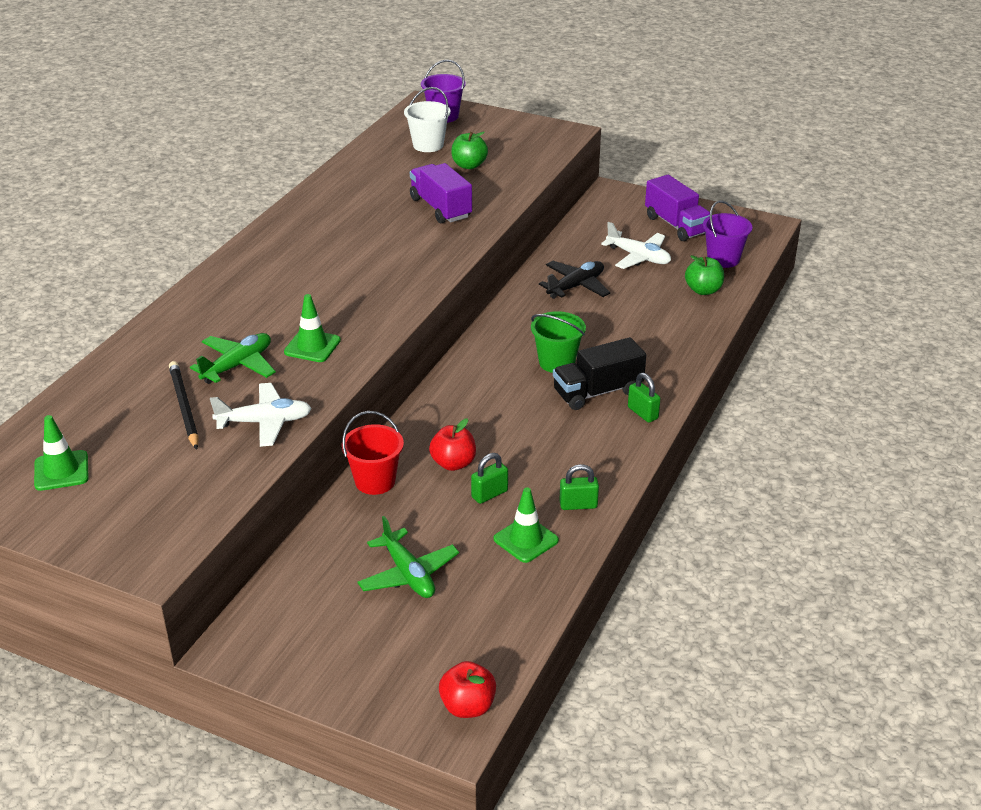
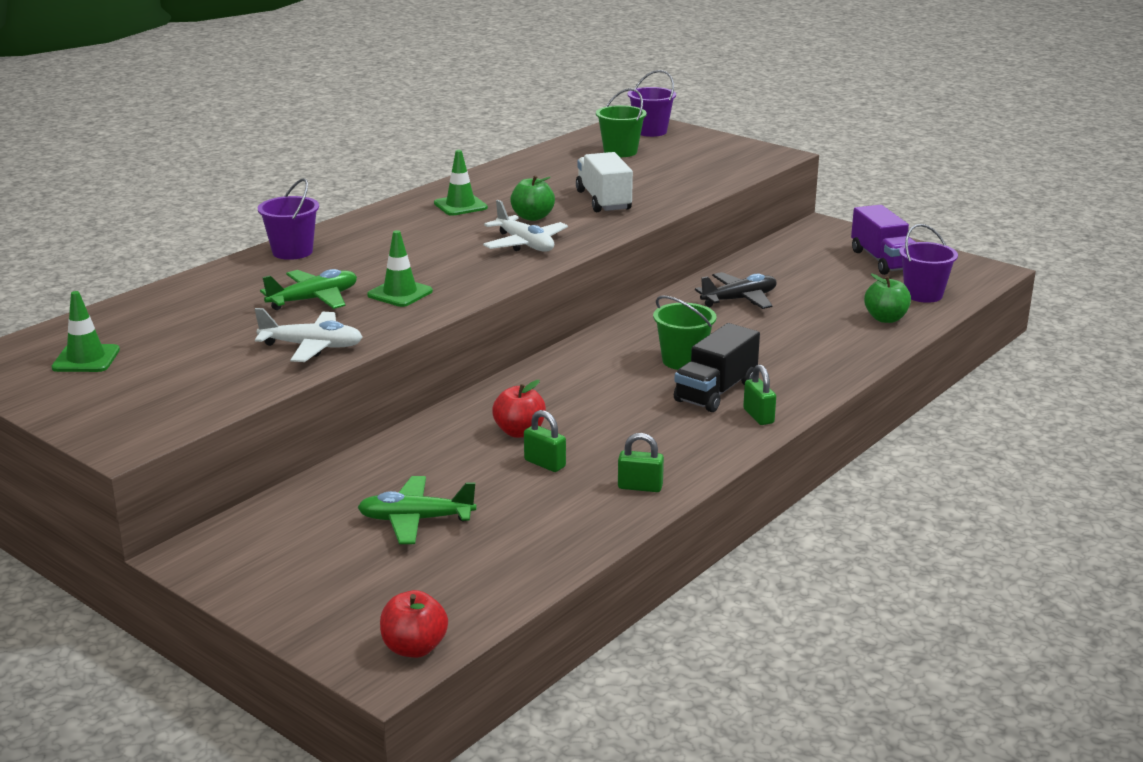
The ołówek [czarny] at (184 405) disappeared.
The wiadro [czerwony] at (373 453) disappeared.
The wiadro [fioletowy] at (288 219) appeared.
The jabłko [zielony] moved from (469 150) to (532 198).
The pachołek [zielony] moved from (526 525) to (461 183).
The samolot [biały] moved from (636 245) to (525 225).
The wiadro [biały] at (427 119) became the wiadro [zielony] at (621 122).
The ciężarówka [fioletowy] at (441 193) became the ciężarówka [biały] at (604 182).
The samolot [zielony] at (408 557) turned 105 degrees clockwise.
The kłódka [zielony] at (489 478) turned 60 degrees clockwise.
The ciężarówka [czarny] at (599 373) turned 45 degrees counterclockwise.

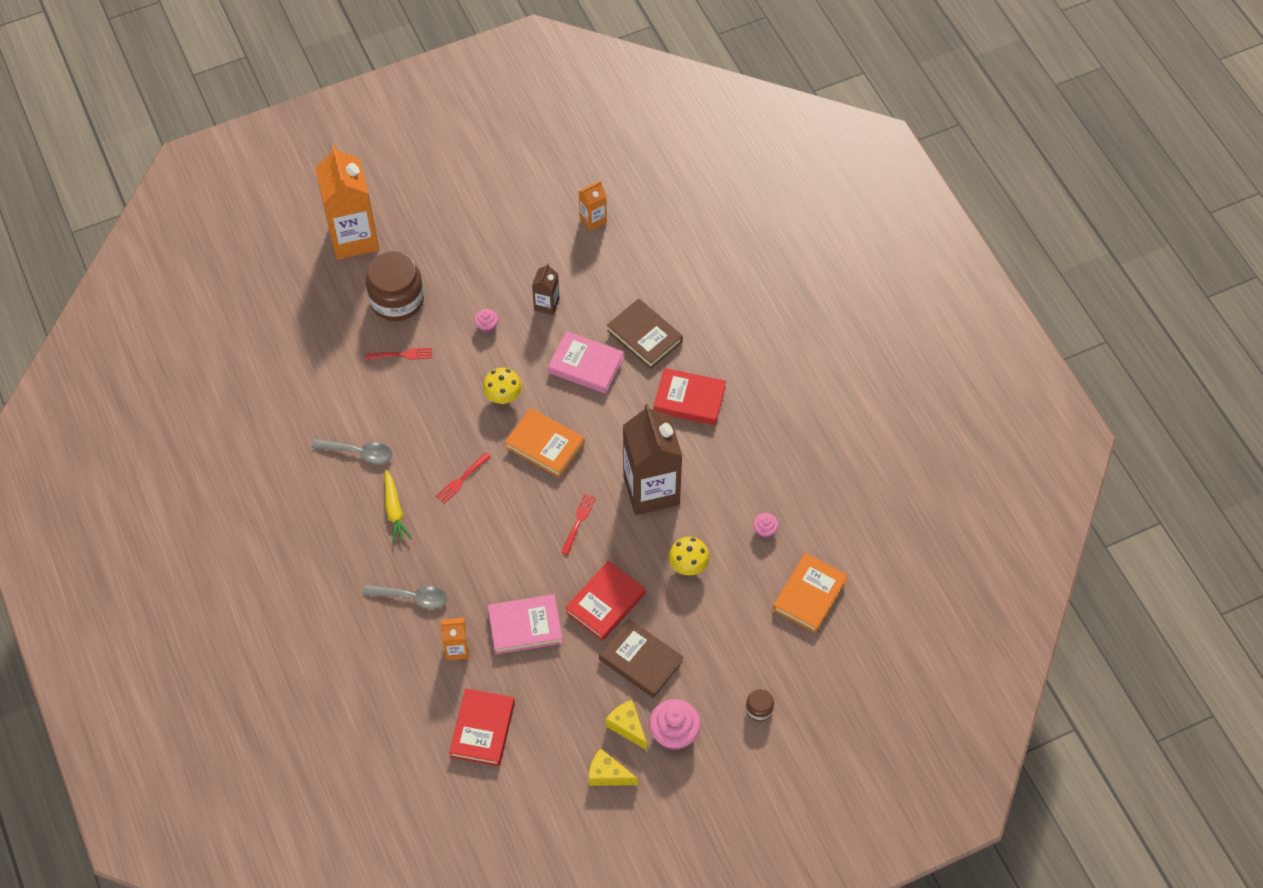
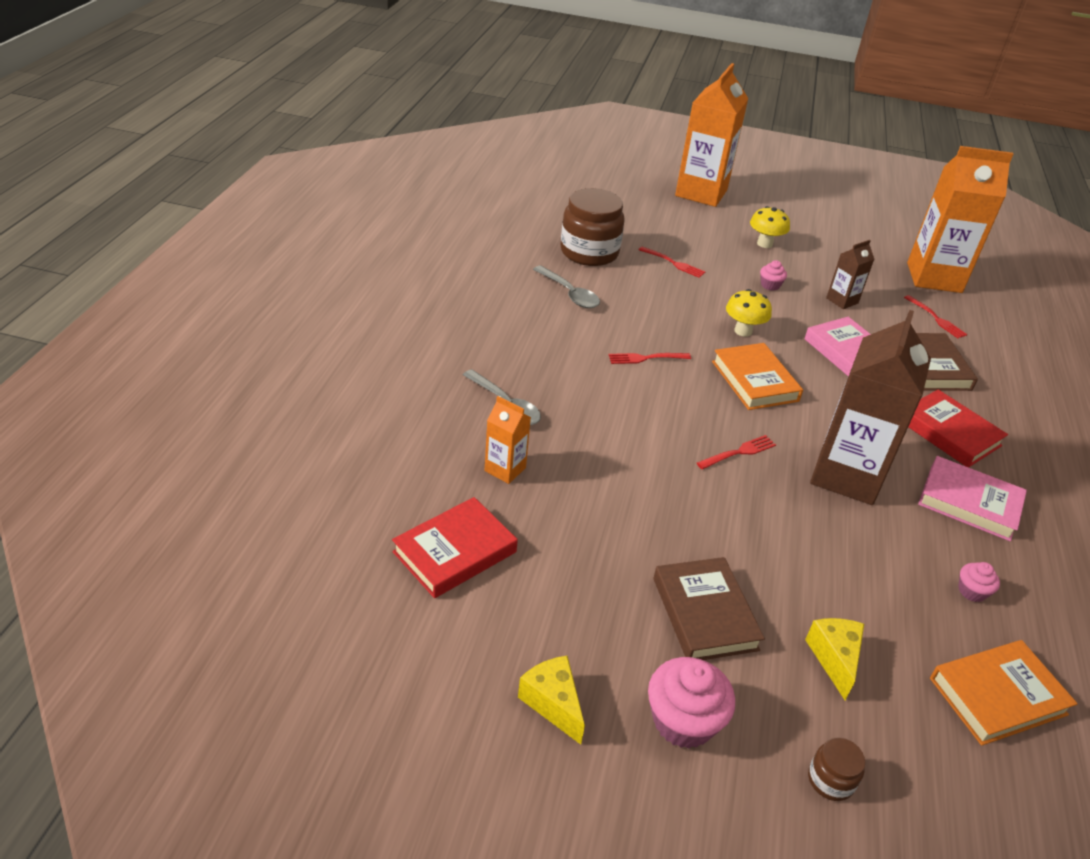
The marchewka [żółty] at (398 506) disappeared.
The książka [czerwony] at (605 601) disappeared.
The widelec [czerwony] at (936 316) appeared.
The słoik [brązowy] moved from (395 286) to (593 227).
The książka [różowy] moved from (525 624) to (972 498).
The ser [żółty] moved from (626 725) to (834 659).
The grzyb [żółty] moved from (689 556) to (770 227).
The karton mleka [pomarańczowy] at (593 206) changed to 2.15 times the size.

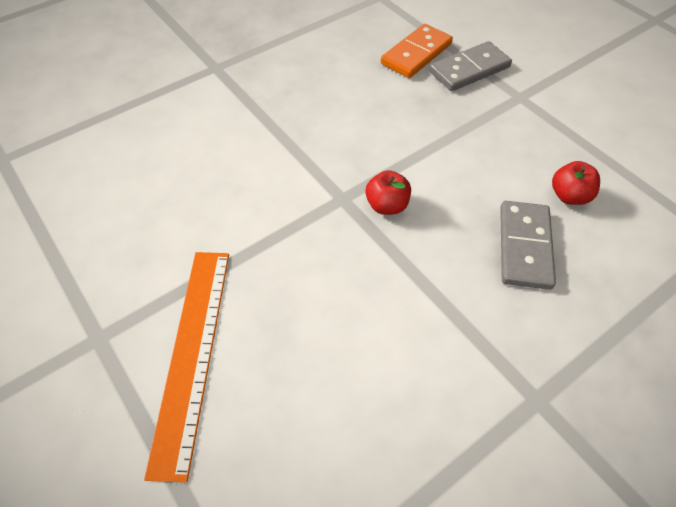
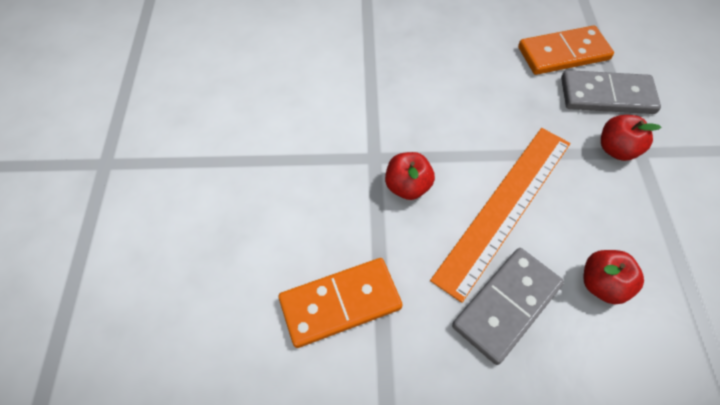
The kostka domina [pomarańczowy] at (340 303) appeared.
The jabłko [czerwony] at (631 138) appeared.
The linijka [pomarańczowy] moved from (186 367) to (500 215).

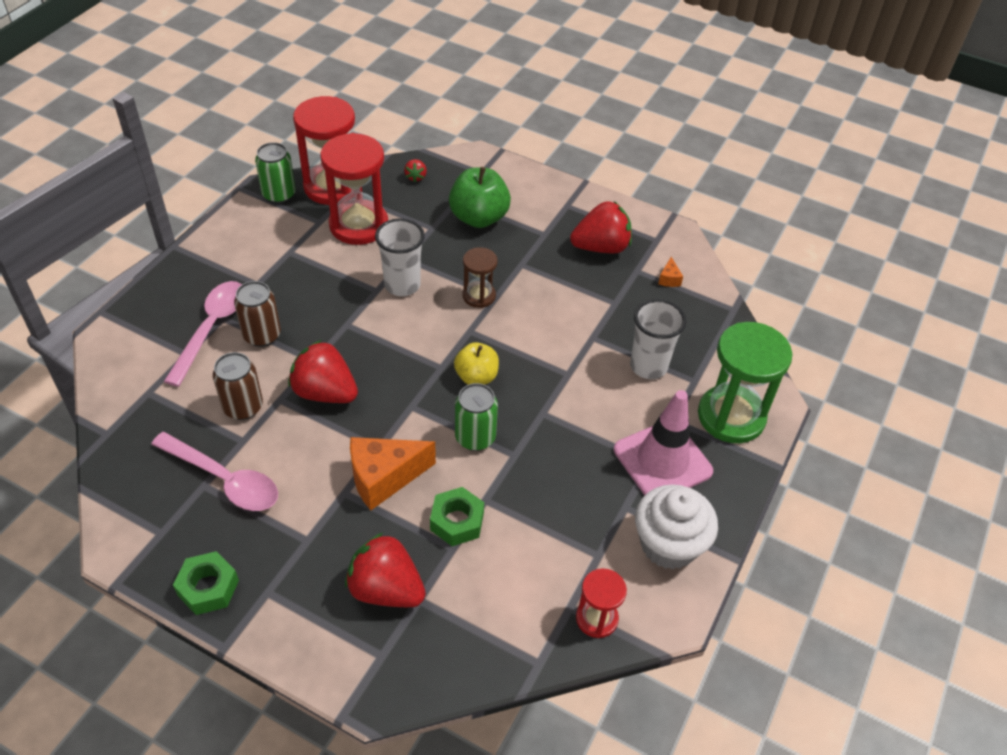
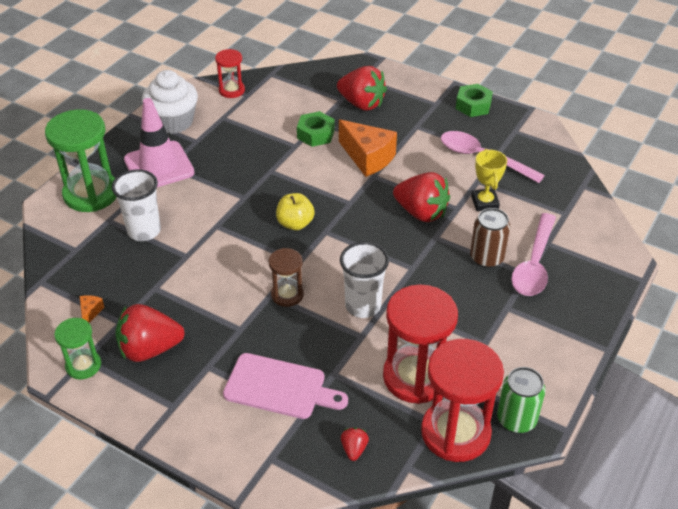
The puszka [zielony] at (476 417) disappeared.
The klepsydra [zielony] at (77 348) appeared.
The puszka [brązowy] at (238 386) was replaced by the puchar [żółty] at (489 180).
The jabłko [zielony] at (480 197) was replaced by the deska do krojenia [różowy] at (285 386).
The ser [pomarańczowy] at (393 473) turned 60 degrees clockwise.

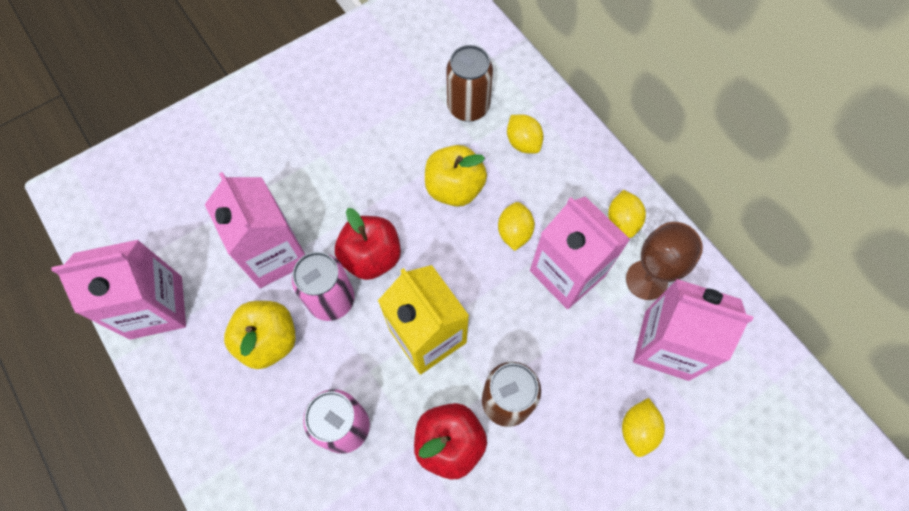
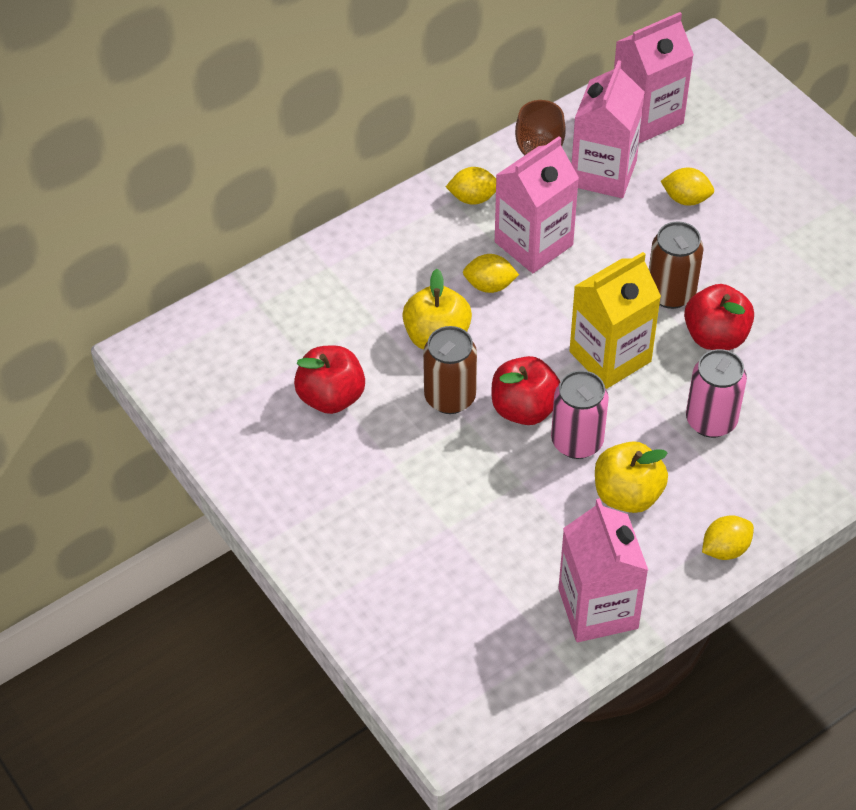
The jabłko [czerwony] at (329 379) appeared.
The karton mleka [różowy] moved from (255 230) to (654 77).
The puszka [brązowy] moved from (469 83) to (450 370).
The cytryna [żółty] moved from (525 134) to (728 537).

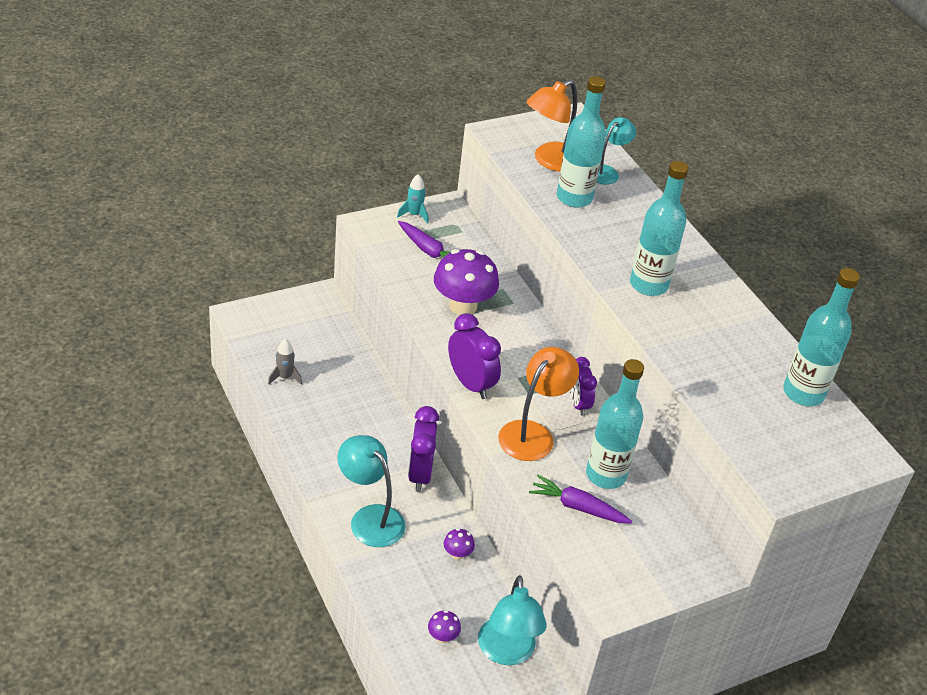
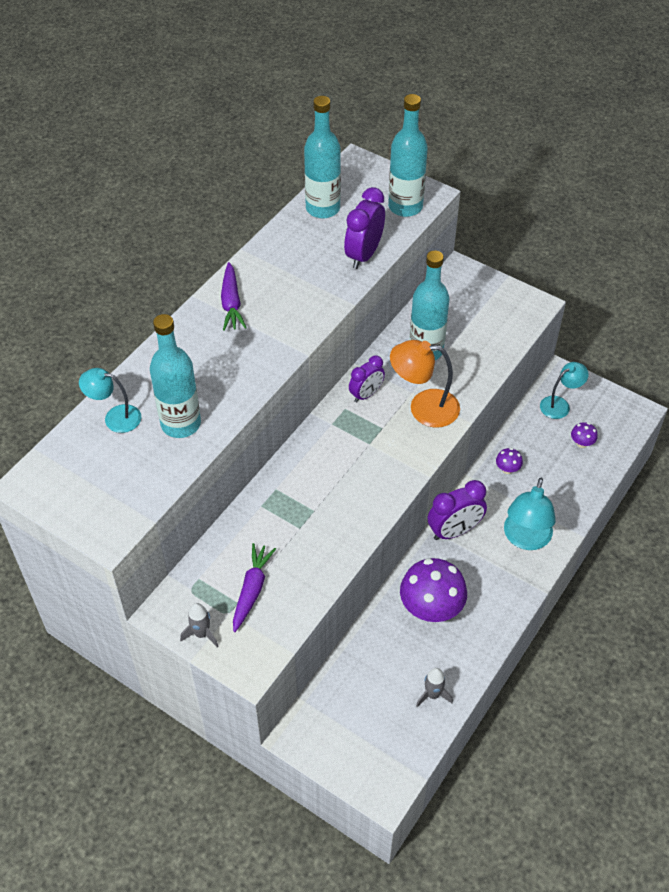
The lampka [pomarańczowy] at (552 125) disappeared.
The grzyb [fioletowy] moved from (466 282) to (433 590).
The budzik [fioletowy] moved from (474 356) to (364 228).
The marchewka [fioletowy] moved from (580 499) to (234 296).
The butelka [turkusowy] moved from (659 228) to (408 155).
The rakieta [turkusowy] at (413 199) became the rakieta [szary] at (199 625).
The lampka [turkusowy] at (512 620) changed to 0.66 times the size.

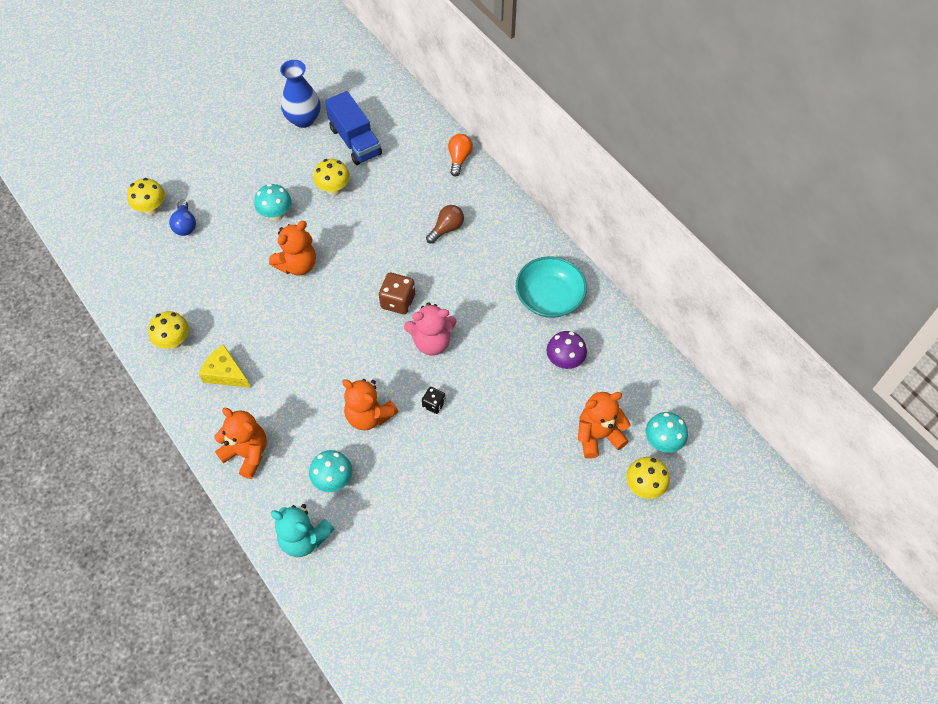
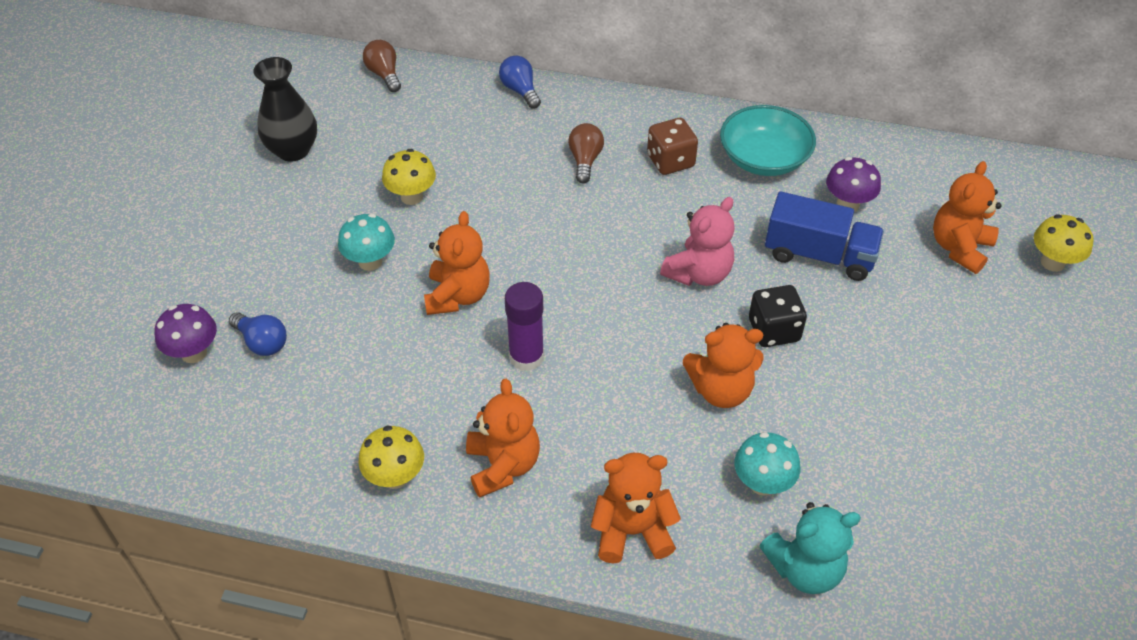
The grzyb [turkusowy] at (666 432) disappeared.
The żarówka [brązowy] at (382 66) appeared.
The klej w sztyfcie [fioletowy] at (524 326) appeared.
The ciężarówka [niebieski] moved from (353 128) to (824 236).
The kostka do gry [brązowy] moved from (397 293) to (672 146).
The ser [żółty] at (225 366) was replaced by the miś [pomarańczowy] at (503 438).
The grzyb [żółty] at (146 196) became the grzyb [fioletowy] at (186 333).
The wazon [niebieski] at (300 94) became the wazon [czarny] at (285 109).
The żarówka [pomarańczowy] at (460 155) became the żarówka [niebieski] at (520 82).
The kostka do gry [czarny] at (434 400) changed to 1.67 times the size.

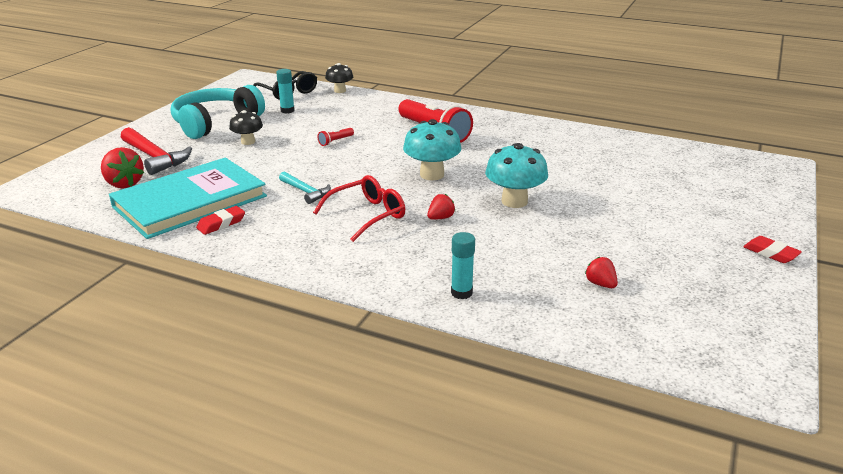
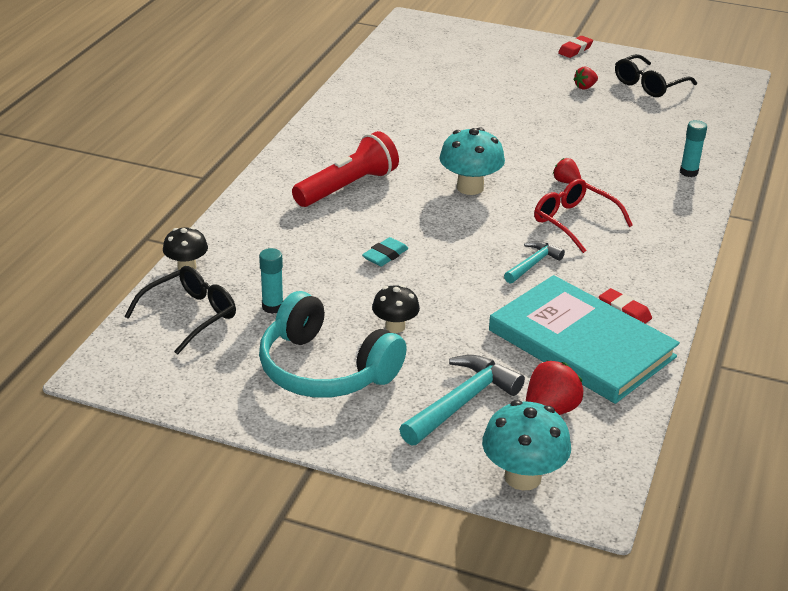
The okulary [czarny] at (656 75) appeared.
The grzyb [turkusowy] moved from (516 175) to (526 445).
The truskawka [czerwony] moved from (601 272) to (585 78).
The latarka [czerwony] at (336 137) was replaced by the gumka do mazania [turkusowy] at (385 251).
The młotek [czerwony] at (156 151) became the młotek [turkusowy] at (462 400).

